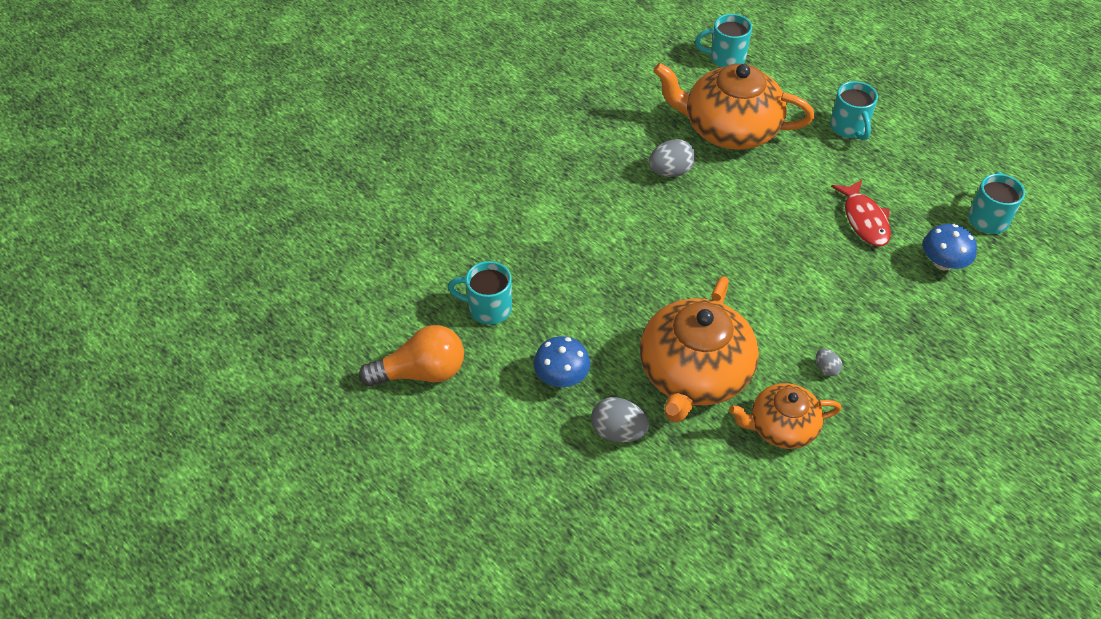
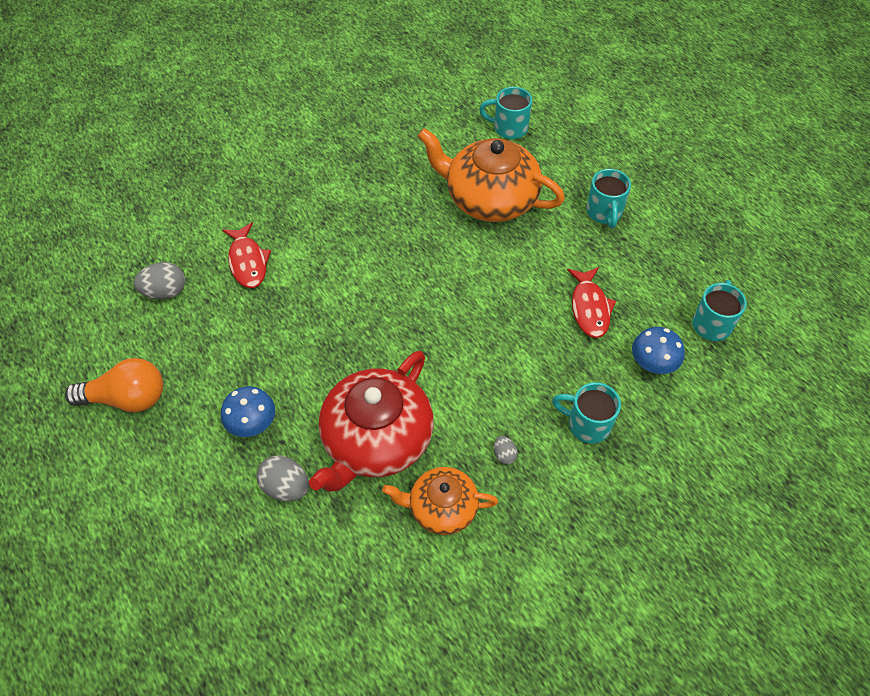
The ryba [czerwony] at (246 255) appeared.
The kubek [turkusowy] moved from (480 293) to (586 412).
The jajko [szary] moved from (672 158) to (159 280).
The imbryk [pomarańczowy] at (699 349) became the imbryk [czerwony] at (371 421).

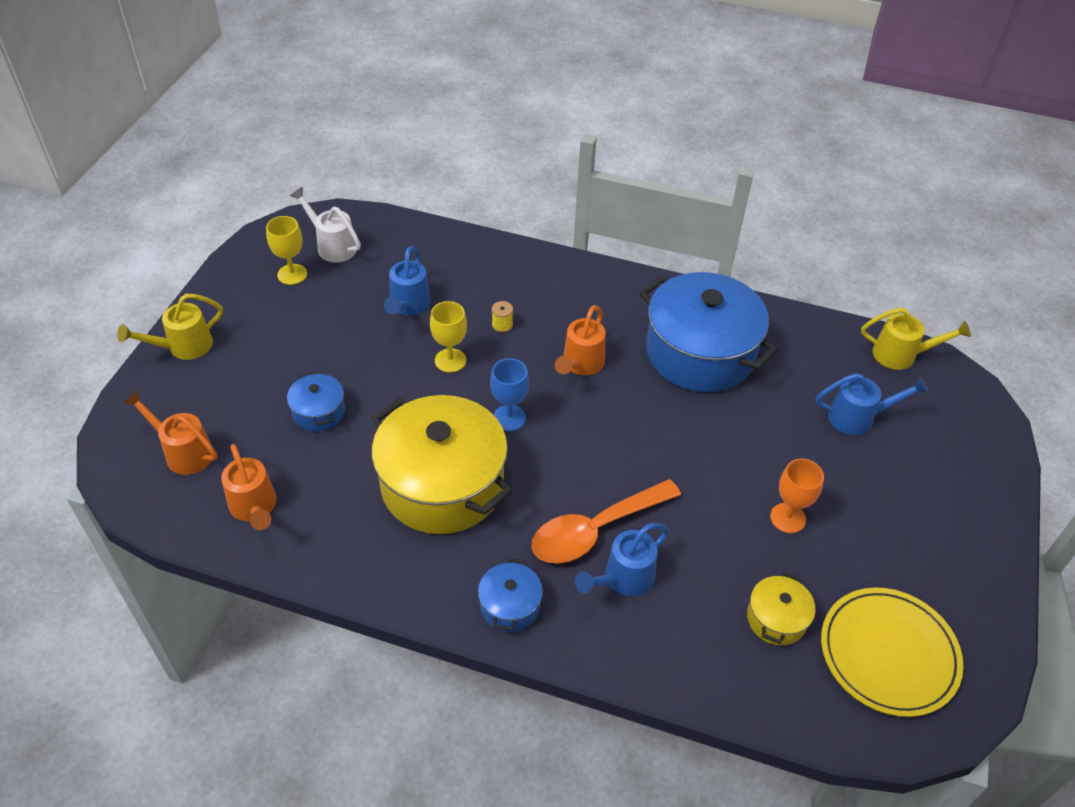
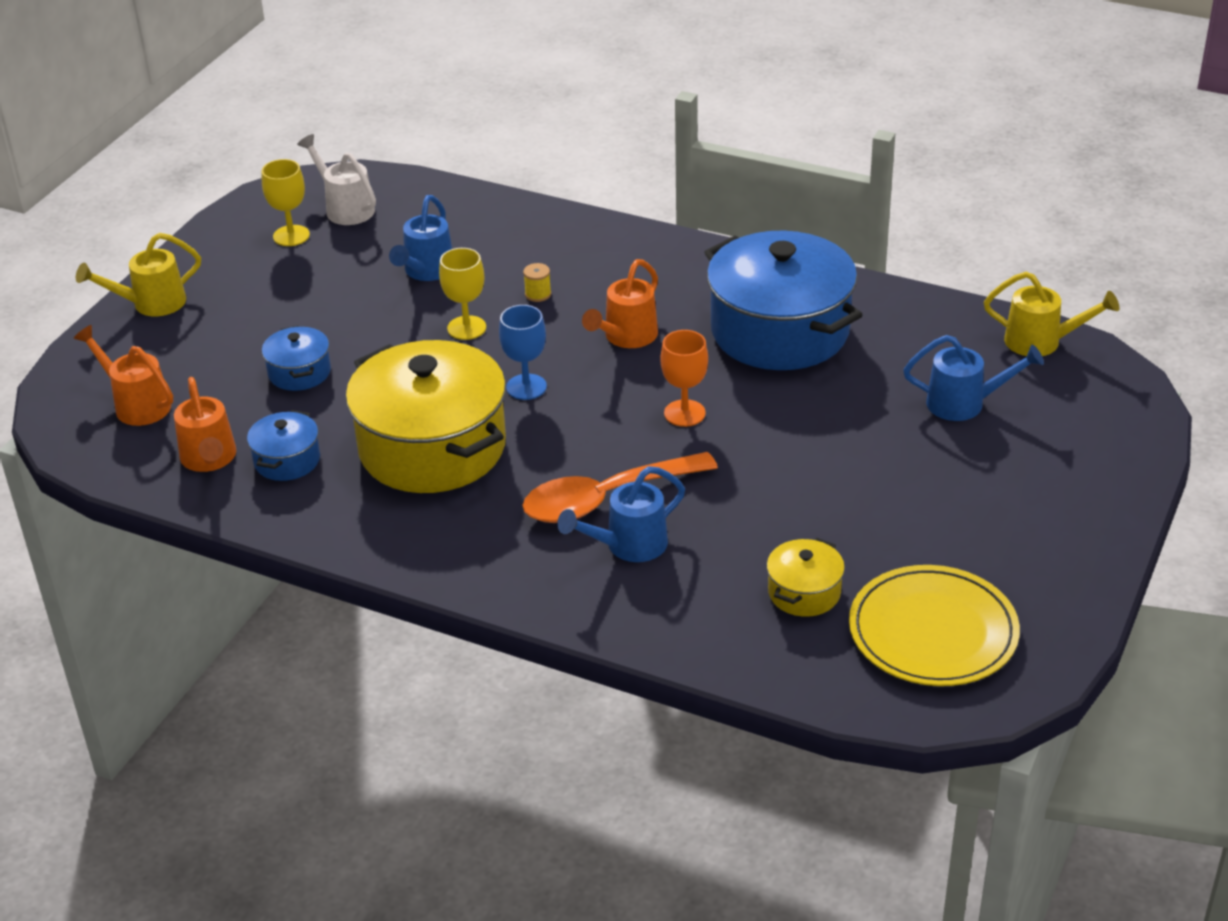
The garnek [niebieski] moved from (510 595) to (283 445).
The kielich [pomarańczowy] moved from (797 496) to (684 378).

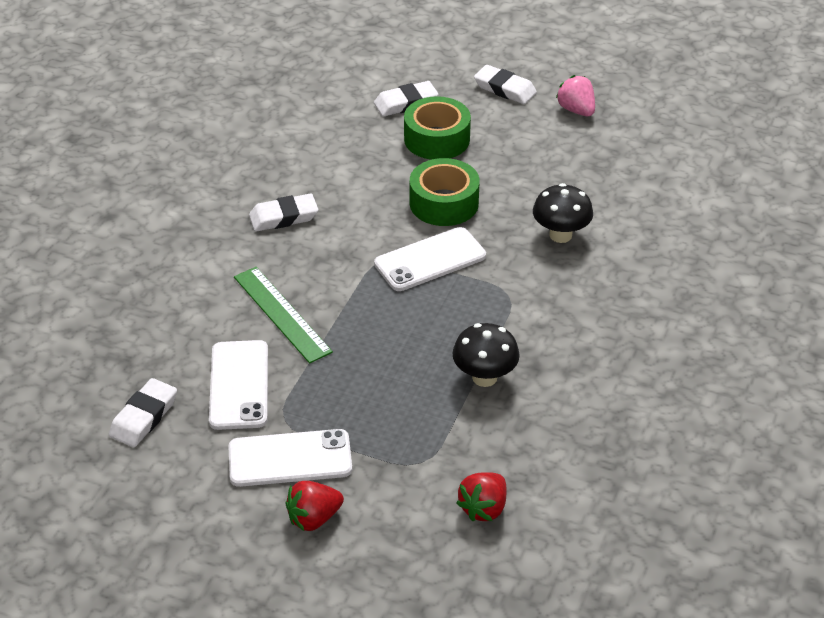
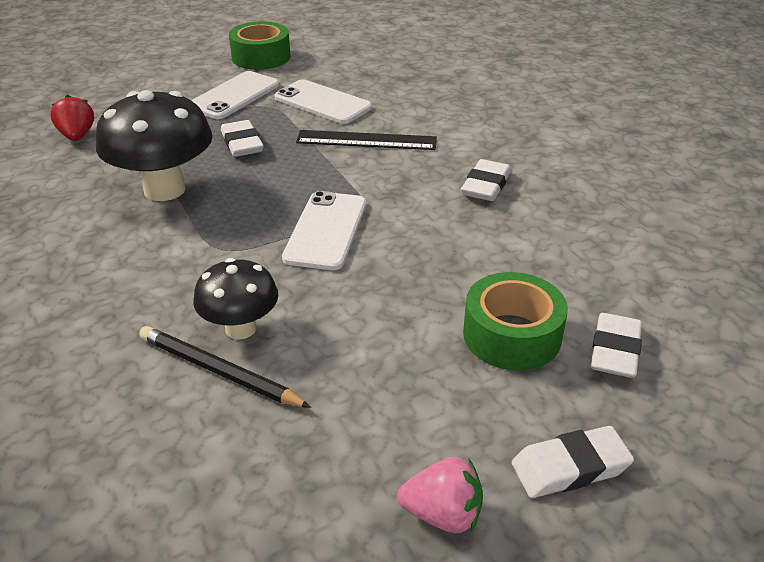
The truskawka [czerwony] at (315 506) disappeared.
The ołówek [czarny] at (225 367) appeared.
The gumka do mazania [biały] moved from (143 412) to (242 138).
The taśma klejąca [zielony] moved from (445 192) to (260 45).
The linijka [zielony] at (283 315) became the linijka [czarny] at (366 140).
The grzyb [czarny] at (486 355) changed to 1.68 times the size.

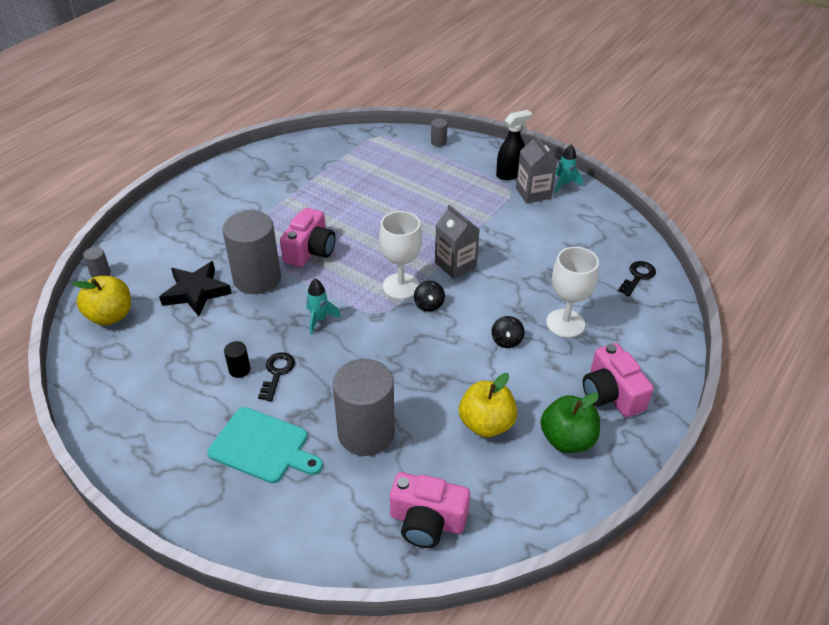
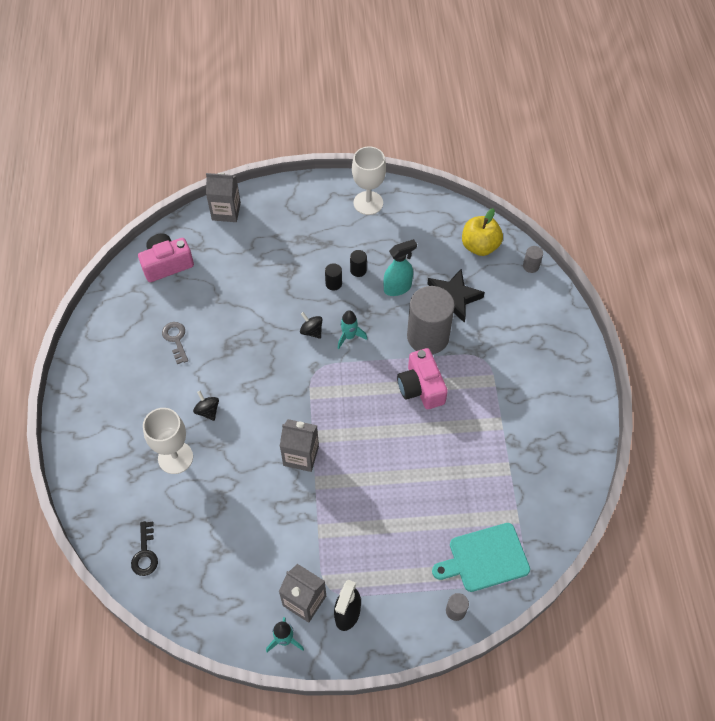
The walec [szary] at (364 407) disappeared.
The jabłko [zielony] at (570 422) disappeared.
The aparat fotograficzny [różowy] at (618 380) disappeared.
The karton mleka [szary] at (223 197) appeared.
The spryskiwacz [turkusowy] at (400 267) appeared.
The deska do krojenia [turkusowy] moved from (265 445) to (481 557).
The kielich [biały] moved from (400 255) to (369 181).
The bączek [czarny] moved from (429 296) to (311 325).
The klucz [czarny] at (276 376) was replaced by the walec [czarny] at (333 277).
The jabłko [żółty] at (488 405) was replaced by the klucz [szary] at (175 343).

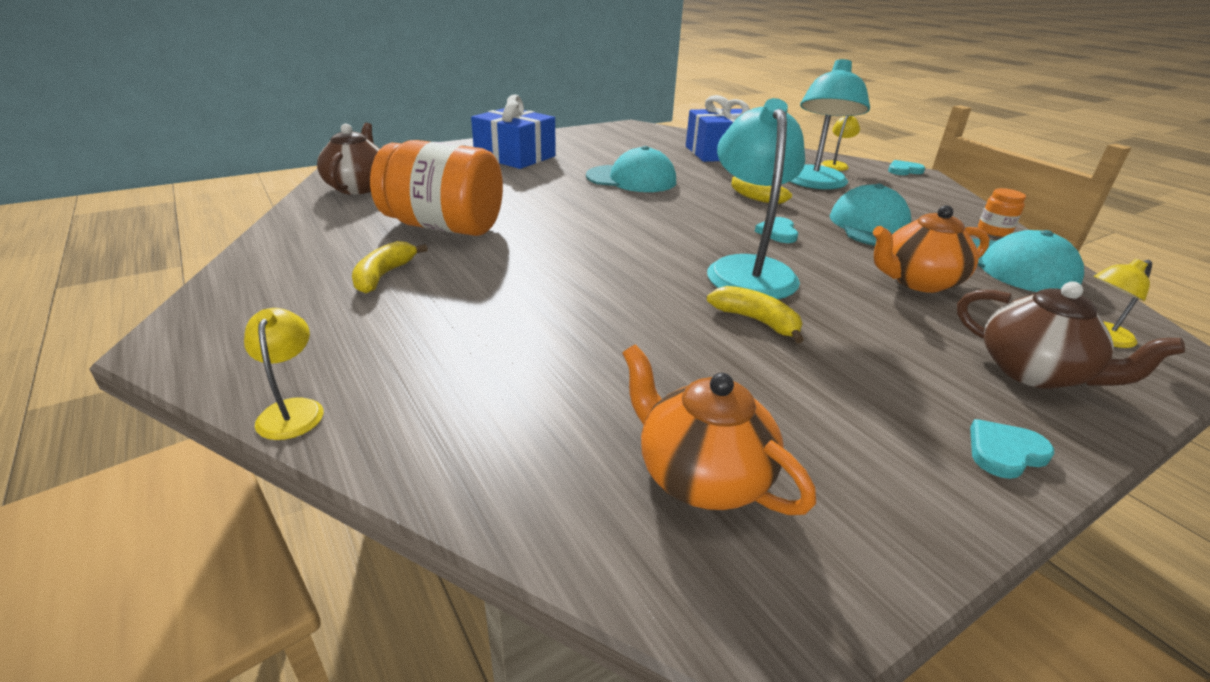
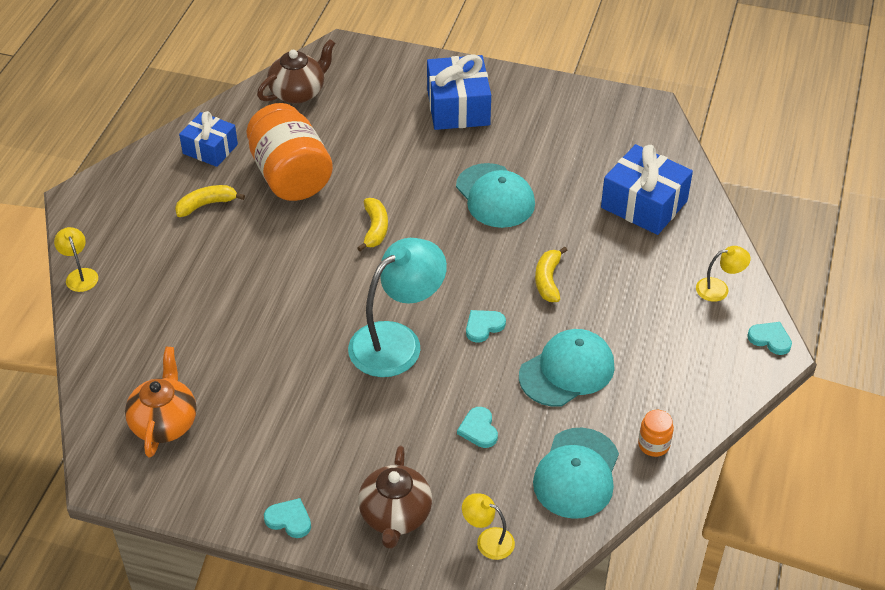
The lampka [turkusowy] at (830 124) disappeared.
The prezent [niebieski] at (208 139) appeared.
The banan [żółty] moved from (755 314) to (372 224).
The imbryk [pomarańczowy] at (931 249) was replaced by the serce [turkusowy] at (477 427).
The lampka [żółty] at (283 374) turned 60 degrees counterclockwise.

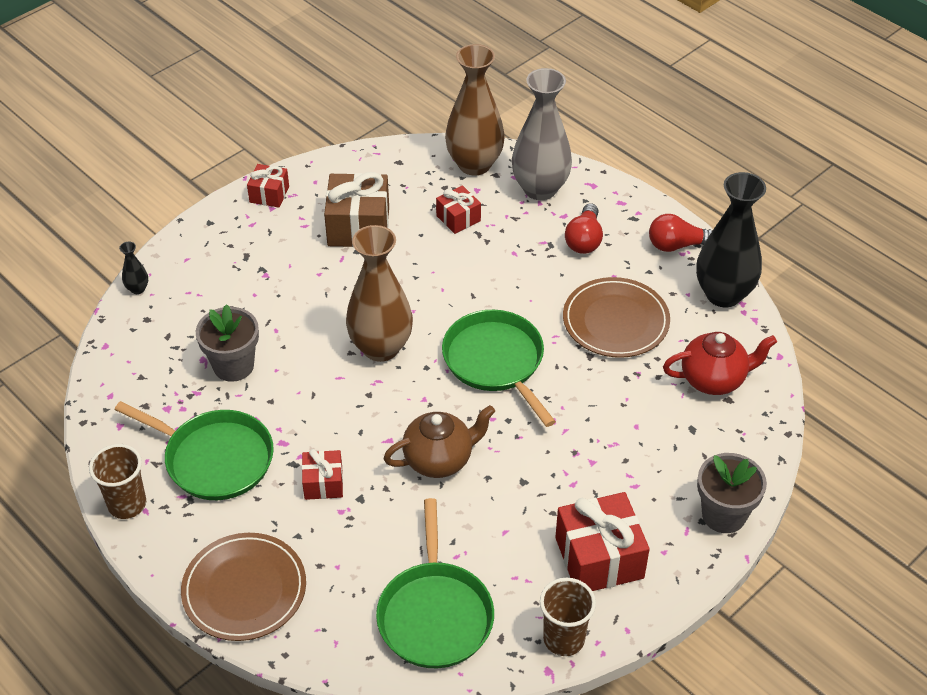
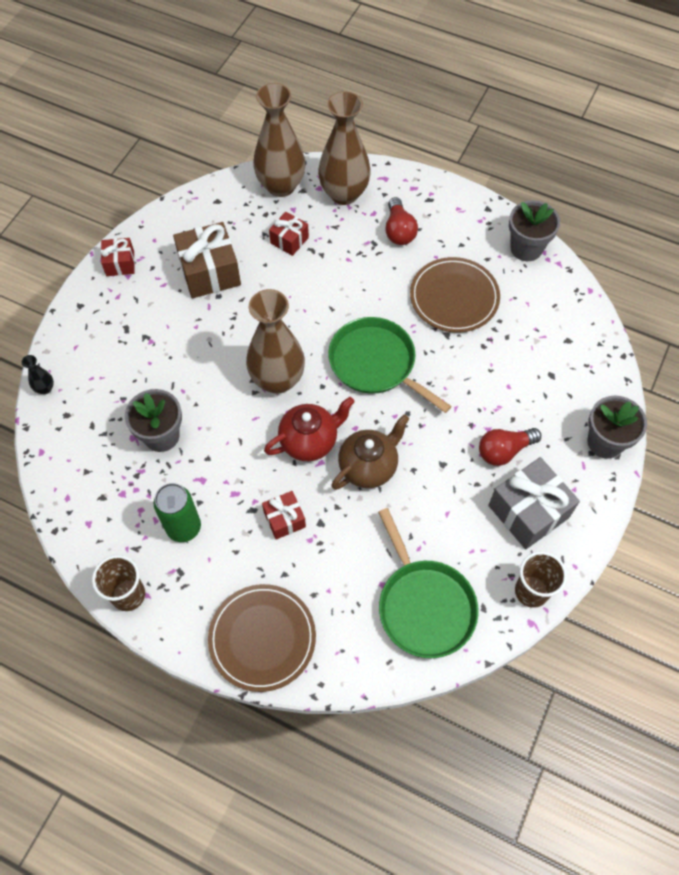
The żarówka [czerwony] moved from (681 233) to (510 447).
The imbryk [czerwony] moved from (720 363) to (309 429).
The patelnia [zielony] at (194 450) was replaced by the puszka [zielony] at (177 512).
The wazon [czarny] at (731 239) was replaced by the doniczka [szary] at (534 230).
The wazon [szary] at (542 134) became the wazon [brązowy] at (344 148).
The prezent [czerwony] at (602 541) became the prezent [szary] at (534 503).

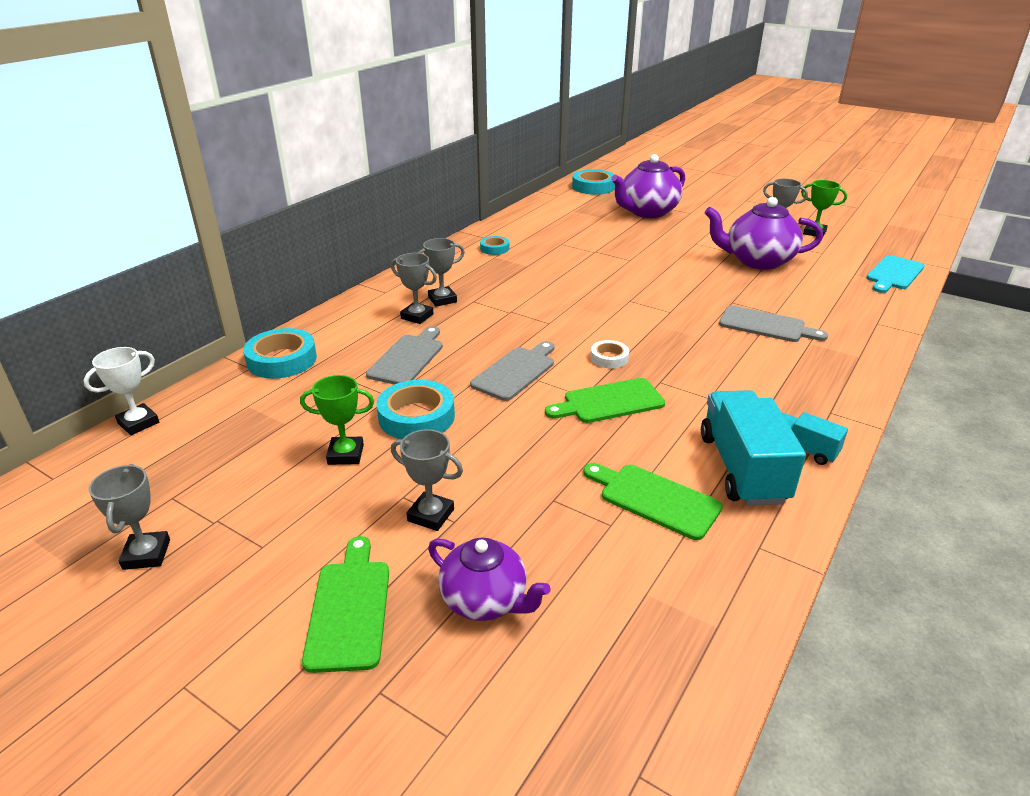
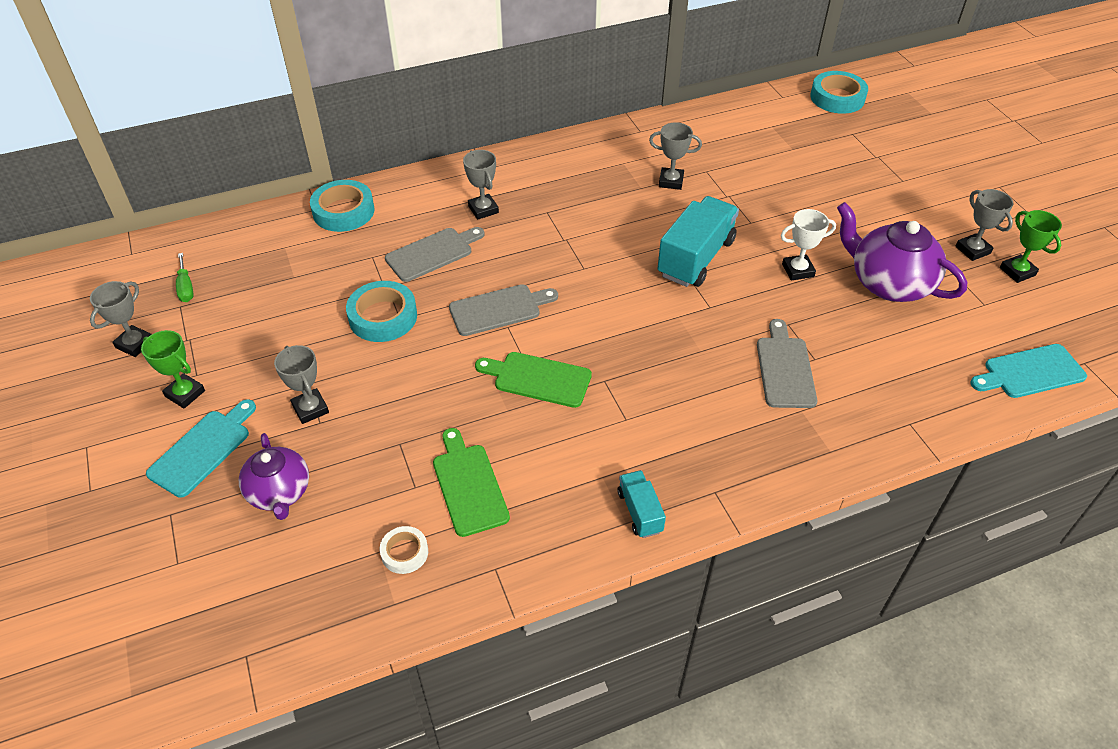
The taśma klejąca [turkusowy] at (494 245) disappeared.
The imbryk [fioletowy] at (648 186) disappeared.
The śrubokręt [zielony] at (185 277) appeared.
The puchar [biały] moved from (121 391) to (808 245).
The puchar [zielony] moved from (337 420) to (173 369).
The puchar [szary] moved from (441 272) to (675 156).
The taśma klejąca [biały] moved from (609 354) to (404 550).
The ciężarówka [turkusowy] moved from (753 448) to (698 241).
The deska do krojenia [zielony] at (345 604) became the deska do krojenia [turkusowy] at (201 448).
The deska do krojenia [szary] at (773 324) turned 150 degrees counterclockwise.

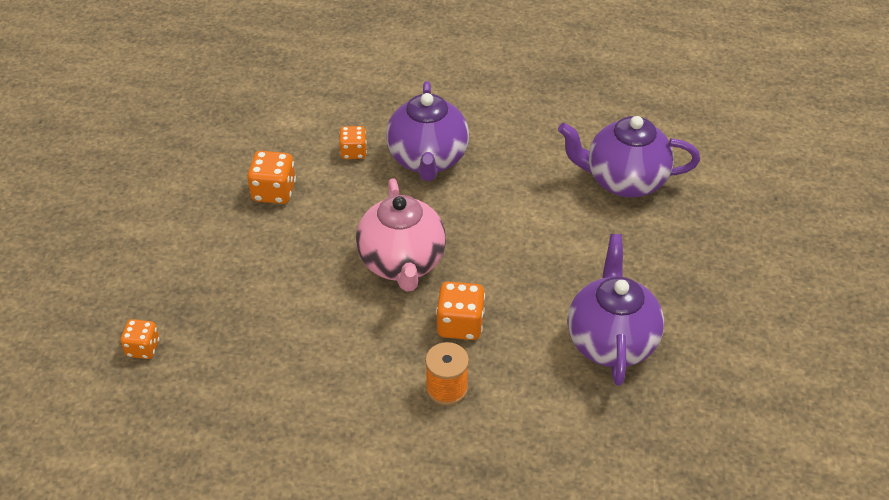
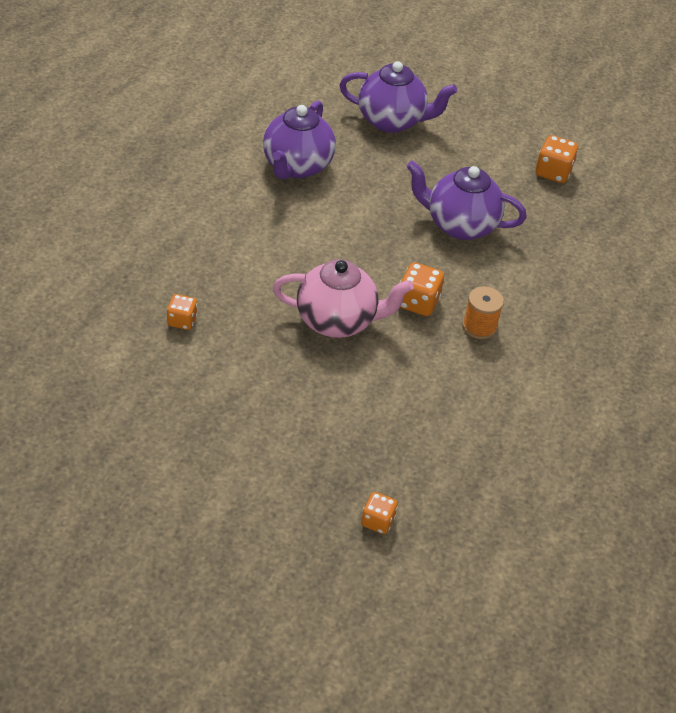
The kostka do gry [pomarańczowy] moved from (271 177) to (557 159).
The imbryk [fioletowy] moved from (427 131) to (398 97).

